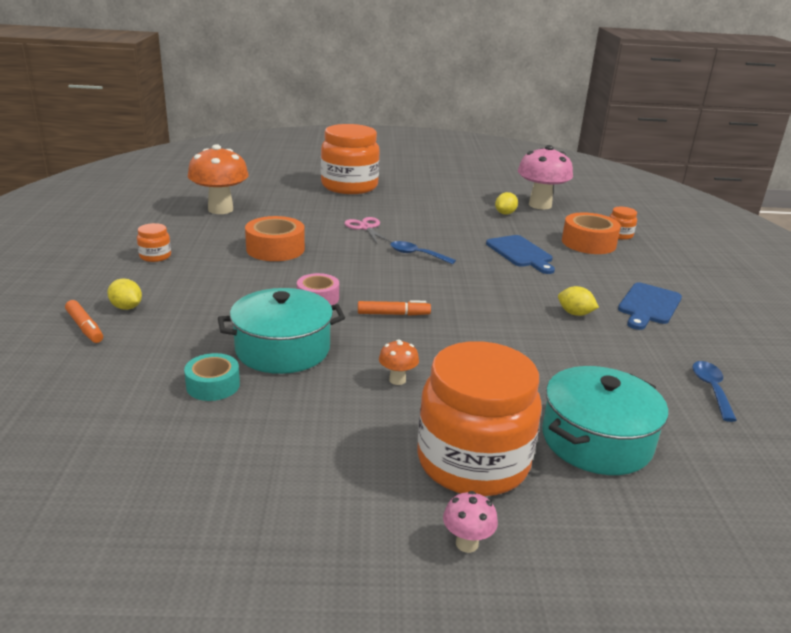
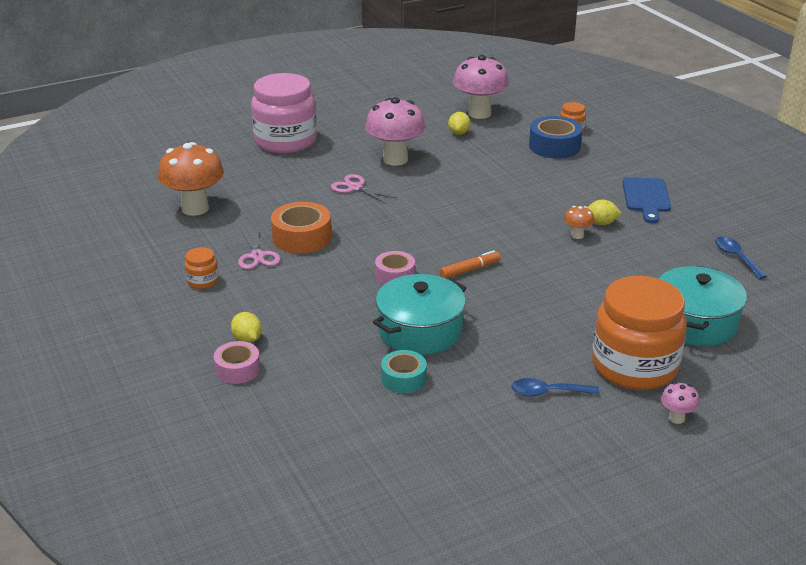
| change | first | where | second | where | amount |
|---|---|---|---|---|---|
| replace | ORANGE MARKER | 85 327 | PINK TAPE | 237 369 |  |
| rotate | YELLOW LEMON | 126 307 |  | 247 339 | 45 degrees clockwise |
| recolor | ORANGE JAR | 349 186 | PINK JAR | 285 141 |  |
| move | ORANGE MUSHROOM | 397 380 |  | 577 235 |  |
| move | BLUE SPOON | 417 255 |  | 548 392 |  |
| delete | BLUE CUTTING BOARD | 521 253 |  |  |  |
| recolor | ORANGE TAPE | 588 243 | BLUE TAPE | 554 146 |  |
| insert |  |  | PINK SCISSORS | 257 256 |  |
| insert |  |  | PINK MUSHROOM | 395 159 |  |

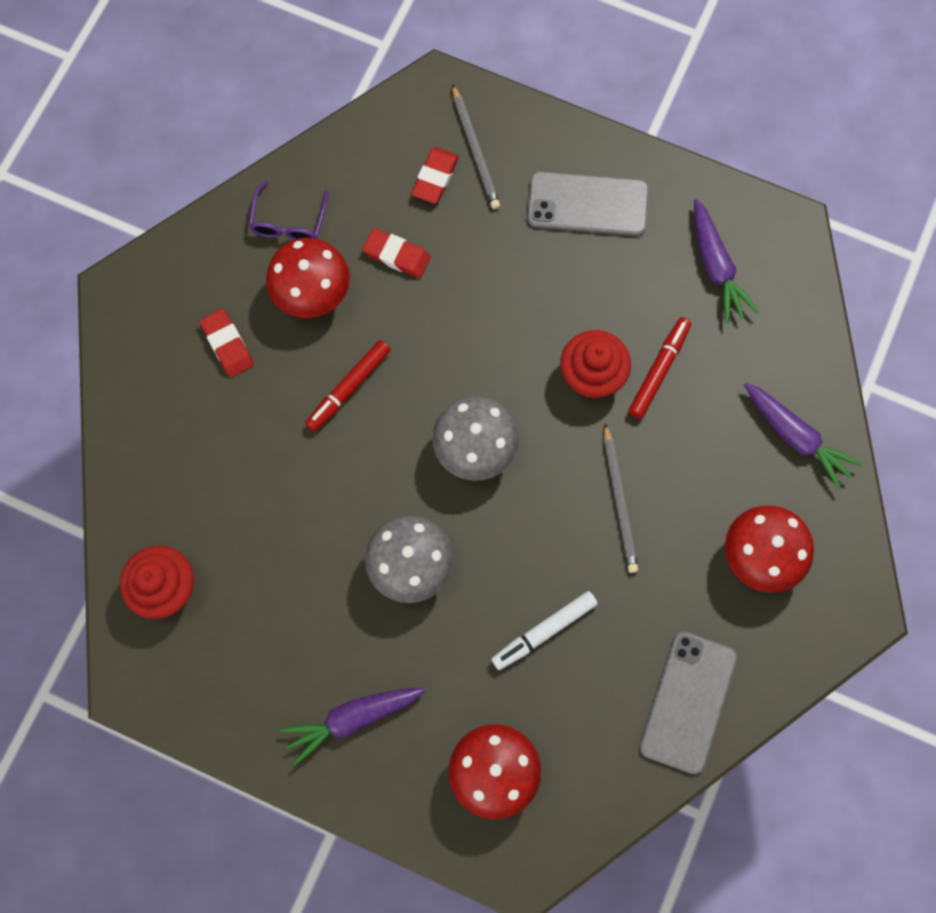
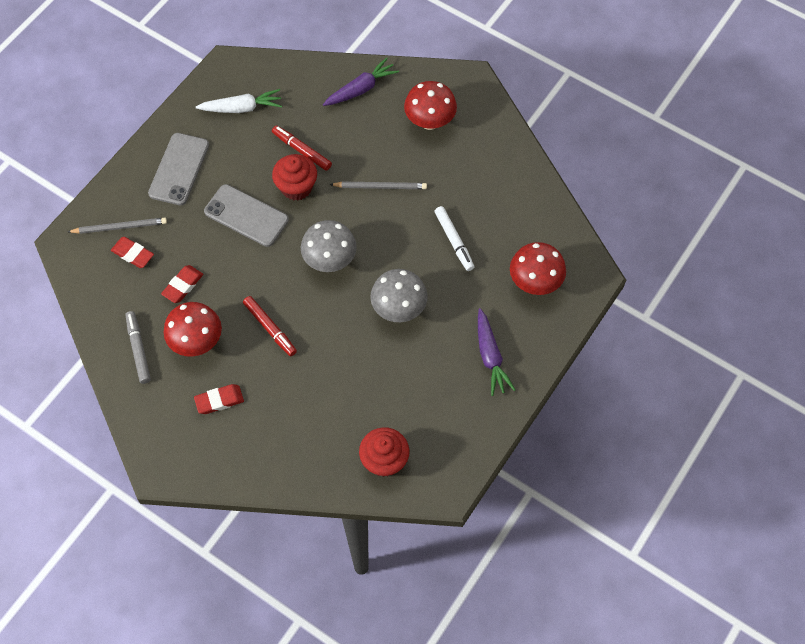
| change | first | where | second | where | amount |
|---|---|---|---|---|---|
| replace | PURPLE GLASSES | 288 222 | GREY MARKER | 138 349 |  |
| move | GREY PHONE | 688 702 |  | 246 215 |  |
| recolor | PURPLE CARROT | 716 267 | WHITE CARROT | 242 108 |  |

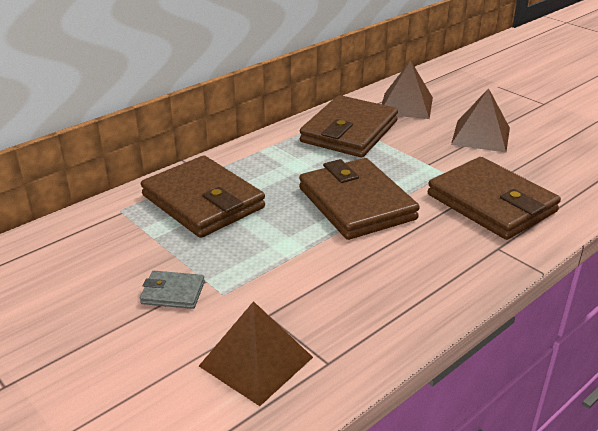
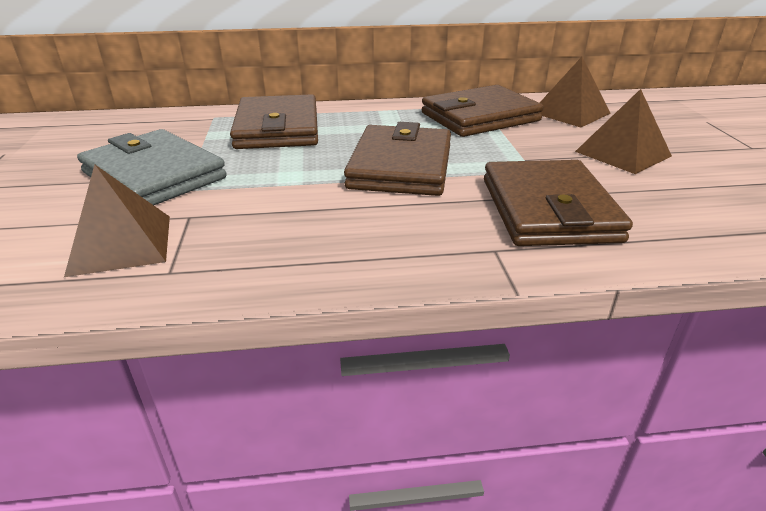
| change | first | where | second | where | amount |
|---|---|---|---|---|---|
| resize | GREY WALLET | 173 293 |  | 154 175 | x2.22 |

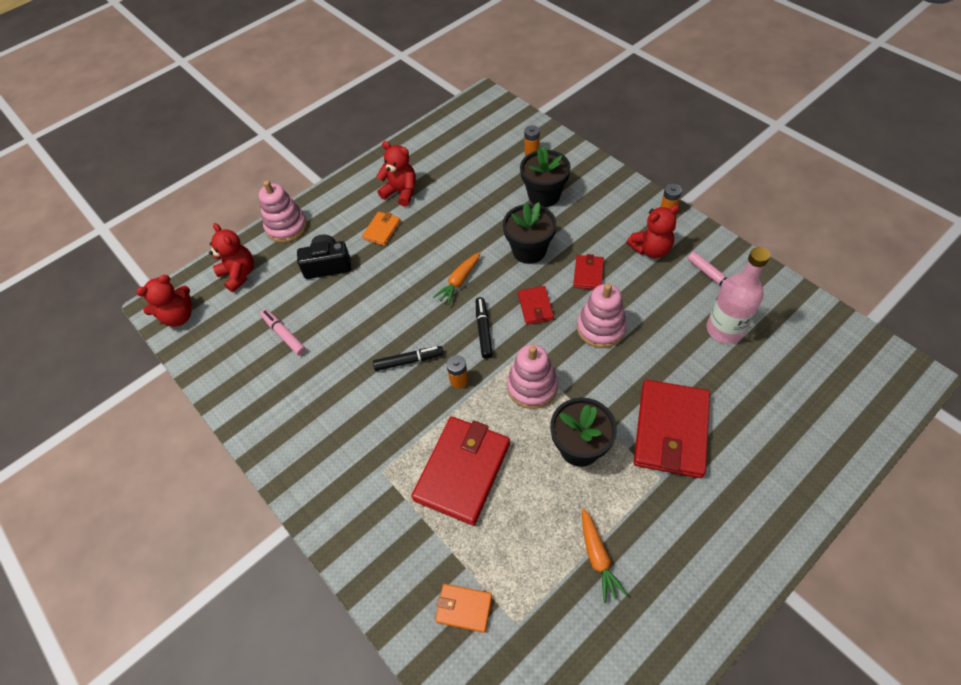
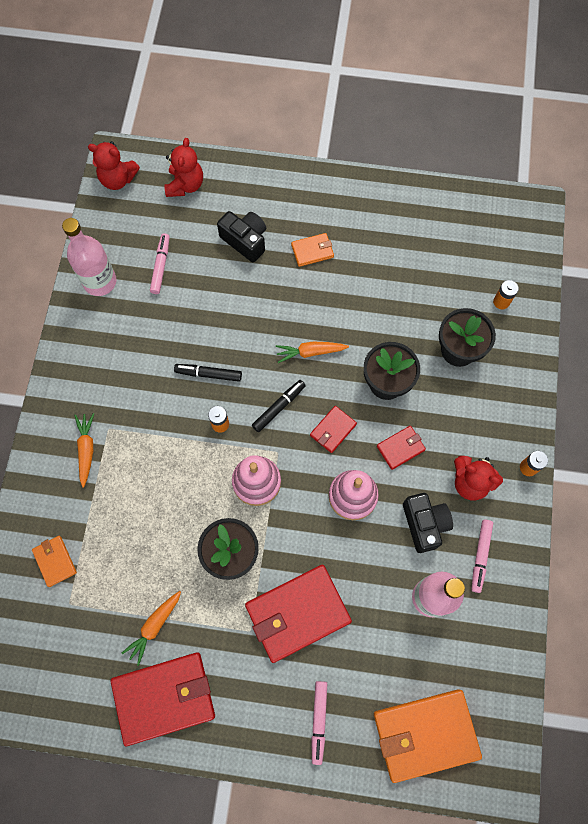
| change | first | where | second | where | amount |
|---|---|---|---|---|---|
| delete | PINK STACKING TOY | 286 227 |  |  |  |
| rotate | BLACK MARKER | 409 361 |  | 208 374 | 150 degrees clockwise |
| delete | RED TEDDY BEAR | 401 192 |  |  |  |
| move | RED WALLET | 462 471 |  | 164 697 |  |
| insert |  |  | PINK BOTTLE | 100 281 |  |
| insert |  |  | ORANGE CARROT | 86 449 |  |
| insert |  |  | PINK MARKER | 319 721 |  |
| insert |  |  | ORANGE WALLET | 425 734 |  |
| insert |  |  | BLACK CAMERA | 424 524 |  |

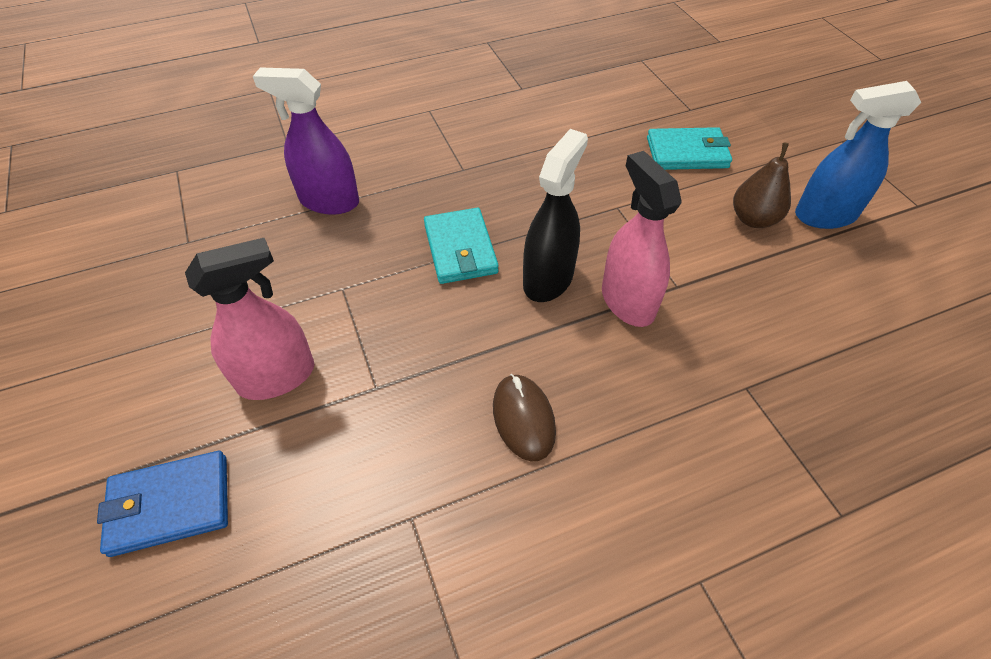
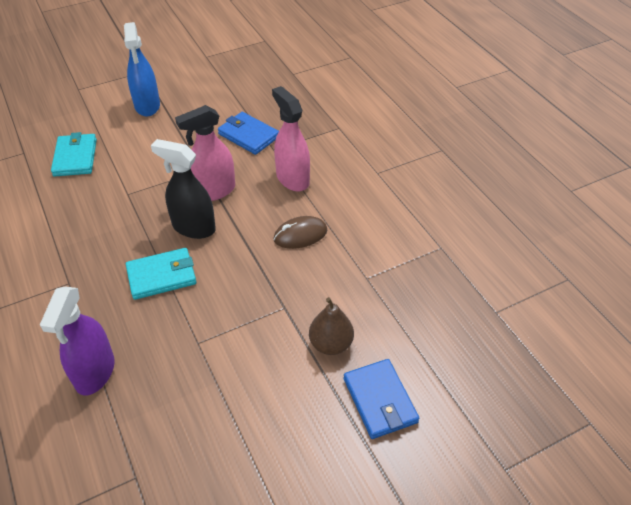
| change | first | where | second | where | amount |
|---|---|---|---|---|---|
| move | PINK SPRAY BOTTLE | 277 377 |  | 292 179 |  |
| move | BROWN PEAR | 753 219 |  | 331 344 |  |
| insert |  |  | BLUE WALLET | 248 135 |  |

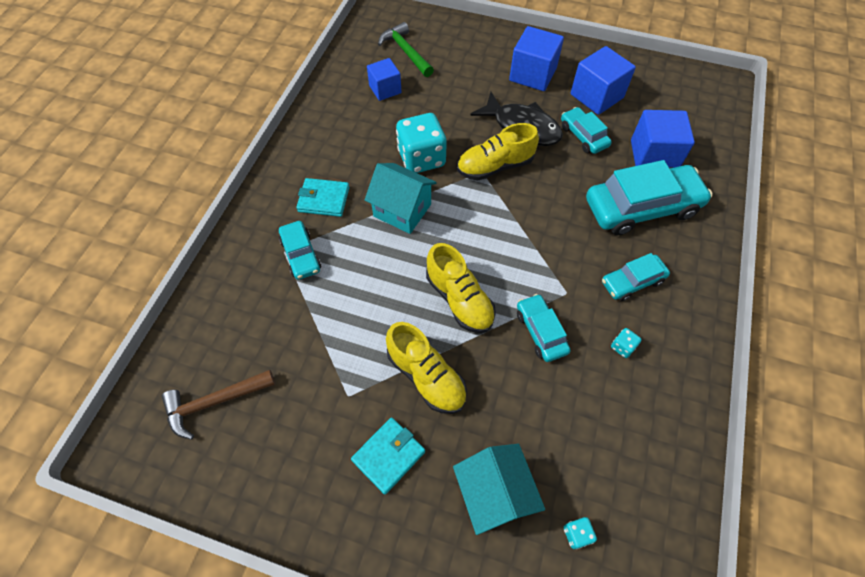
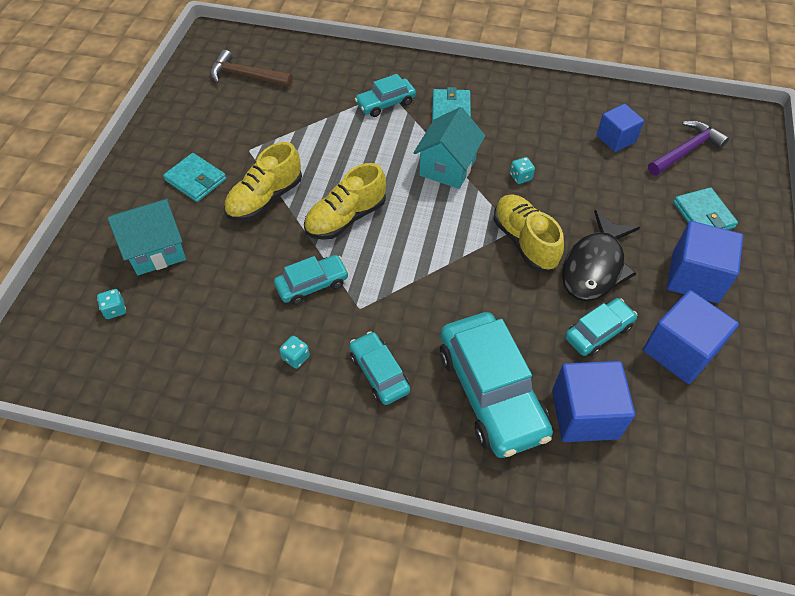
| change | first | where | second | where | amount |
|---|---|---|---|---|---|
| rotate | BROWN HAMMER | 214 402 |  | 246 76 | 45 degrees counterclockwise |
| recolor | GREEN HAMMER | 406 52 | PURPLE HAMMER | 686 151 |  |
| resize | TURQUOISE DICE | 421 158 |  | 520 177 | x0.41 |
| insert |  |  | TURQUOISE WALLET | 703 215 |  |

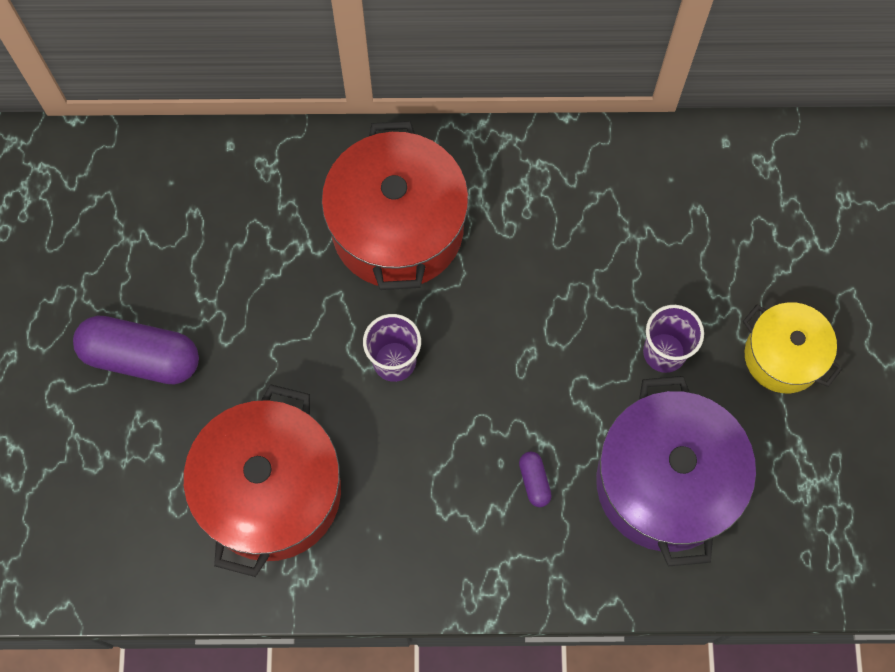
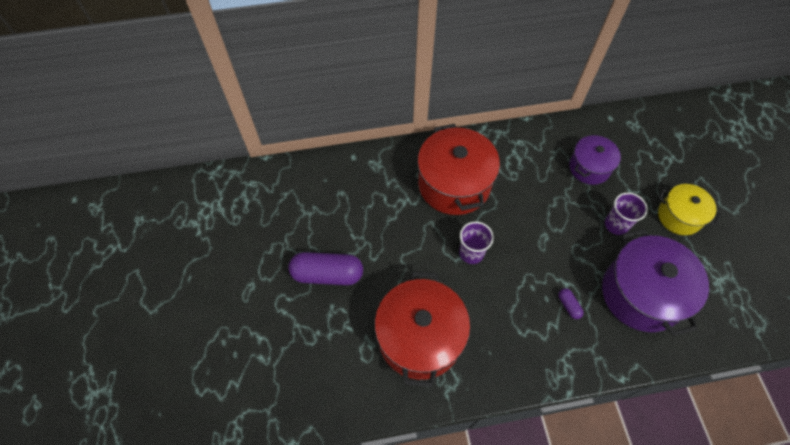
| change | first | where | second | where | amount |
|---|---|---|---|---|---|
| insert |  |  | PURPLE POT | 589 167 |  |

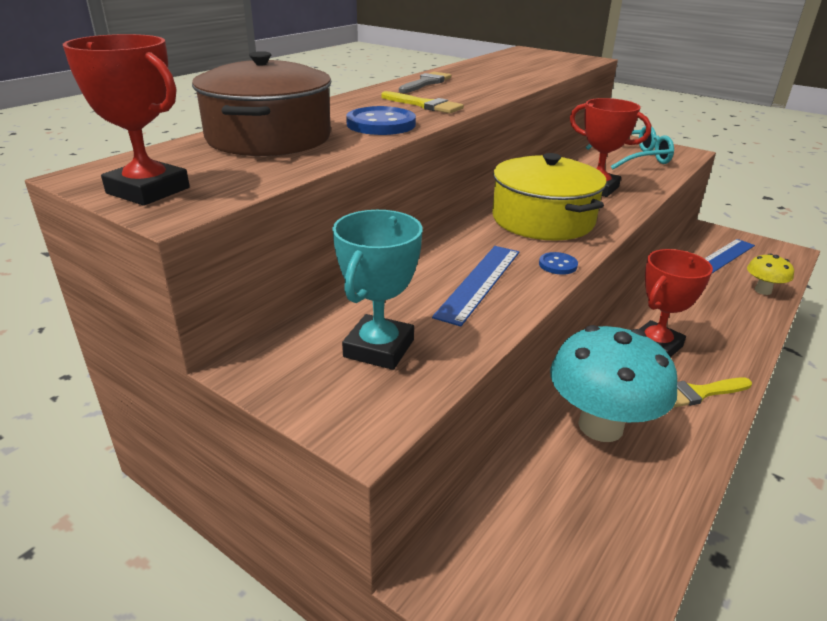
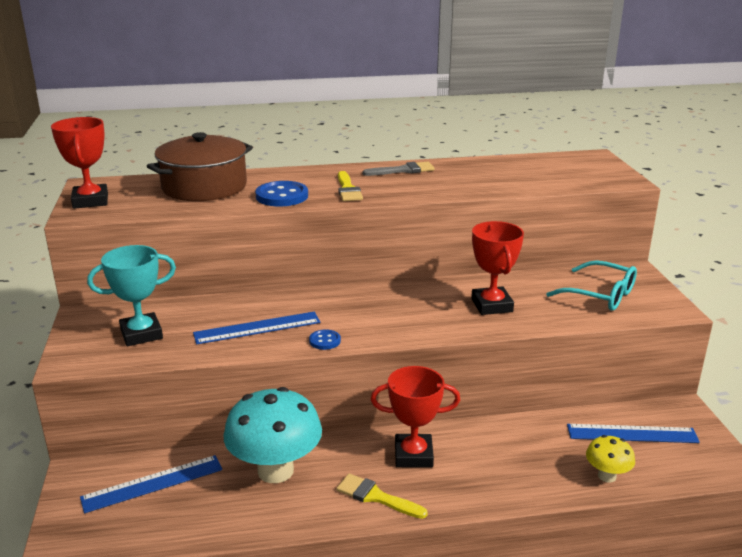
| change | first | where | second | where | amount |
|---|---|---|---|---|---|
| delete | YELLOW POT | 543 219 |  |  |  |
| insert |  |  | BLUE RULER | 152 483 |  |

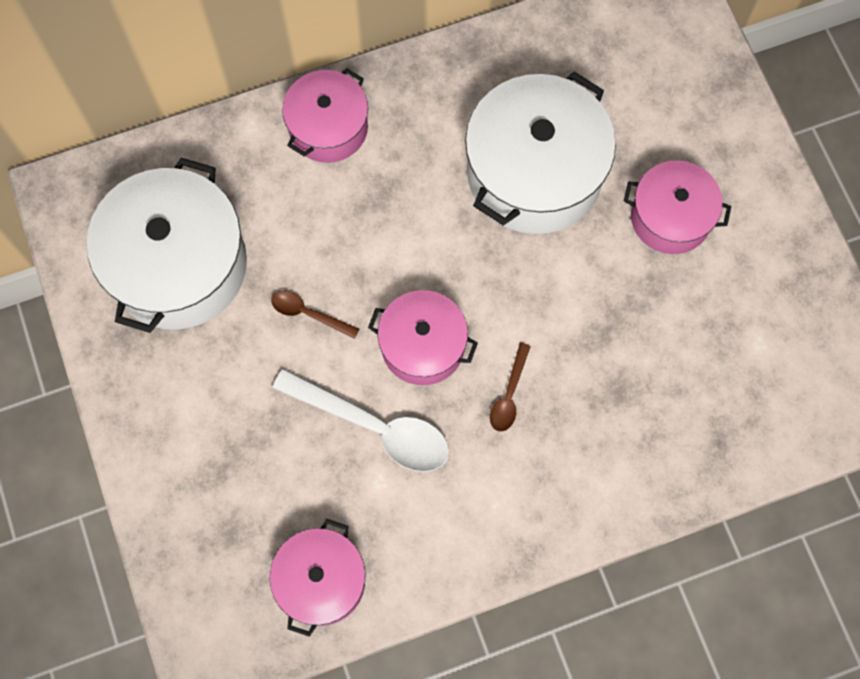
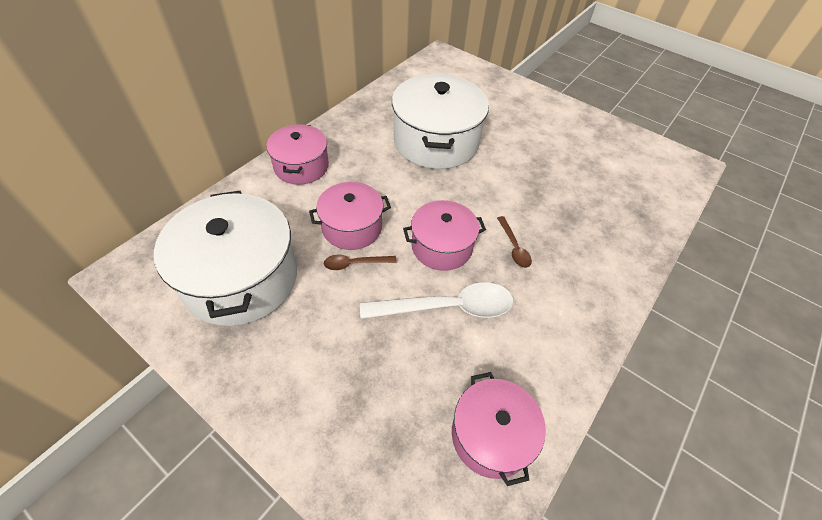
| change | first | where | second | where | amount |
|---|---|---|---|---|---|
| move | PINK POT | 670 217 |  | 352 227 |  |

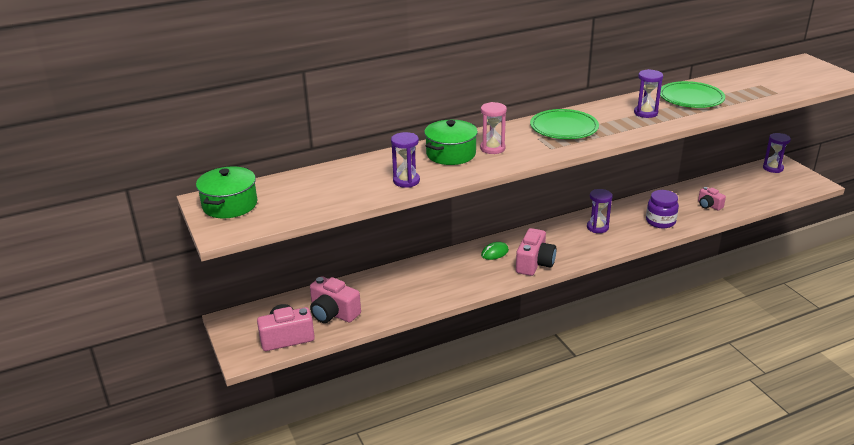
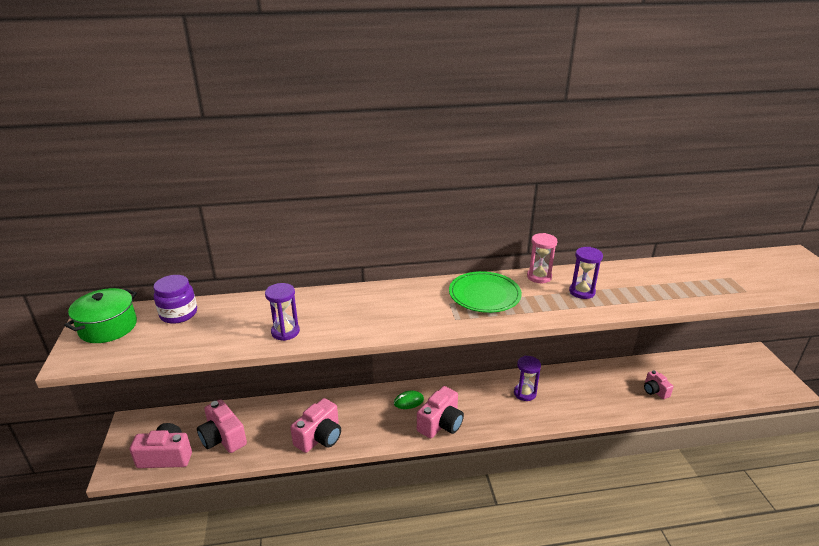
| change | first | where | second | where | amount |
|---|---|---|---|---|---|
| delete | GREEN POT | 451 154 |  |  |  |
| move | PINK HOURGLASS | 492 148 |  | 539 277 |  |
| move | PURPLE JAR | 660 221 |  | 178 314 |  |
| delete | GREEN PLATE | 691 98 |  |  |  |
| delete | PURPLE HOURGLASS | 773 168 |  |  |  |
| insert |  |  | PINK CAMERA | 319 437 |  |

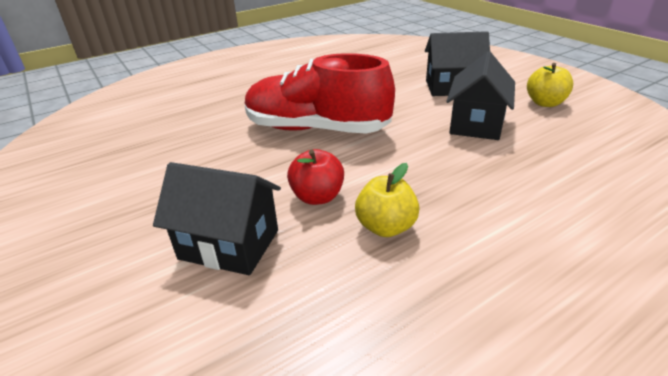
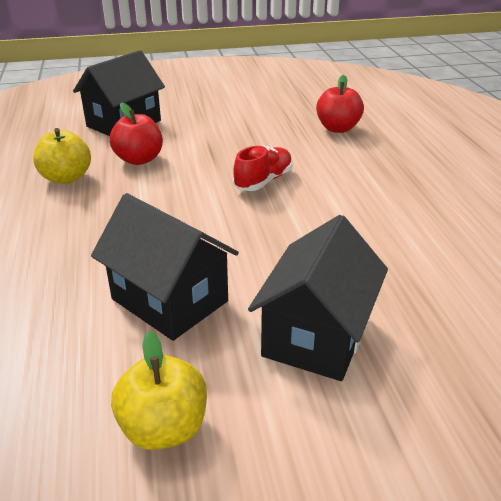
| change | first | where | second | where | amount |
|---|---|---|---|---|---|
| resize | RED SHOE | 317 129 |  | 263 181 | x0.44 |
| insert |  |  | RED APPLE | 337 128 |  |

